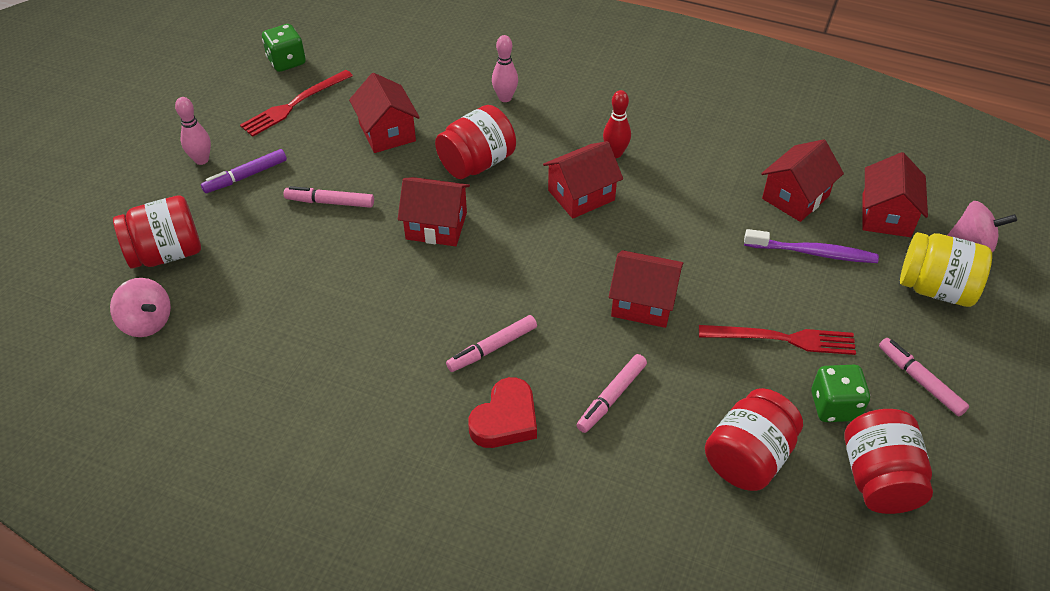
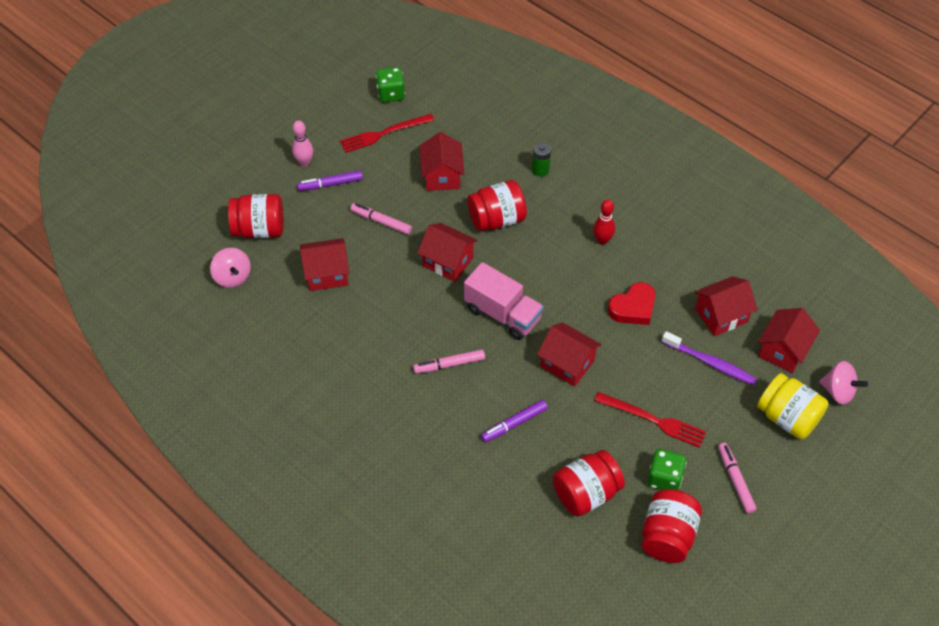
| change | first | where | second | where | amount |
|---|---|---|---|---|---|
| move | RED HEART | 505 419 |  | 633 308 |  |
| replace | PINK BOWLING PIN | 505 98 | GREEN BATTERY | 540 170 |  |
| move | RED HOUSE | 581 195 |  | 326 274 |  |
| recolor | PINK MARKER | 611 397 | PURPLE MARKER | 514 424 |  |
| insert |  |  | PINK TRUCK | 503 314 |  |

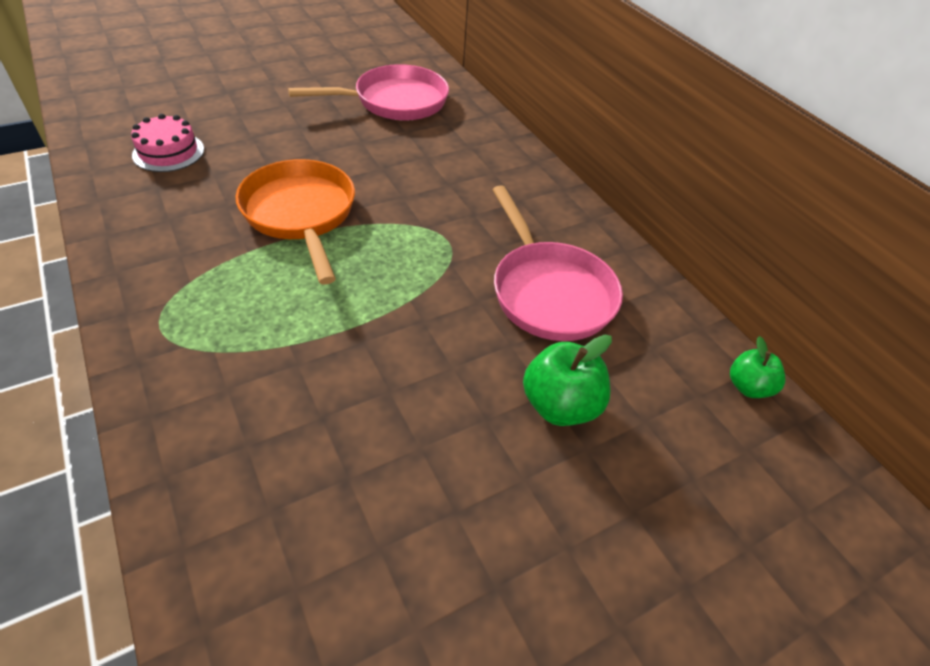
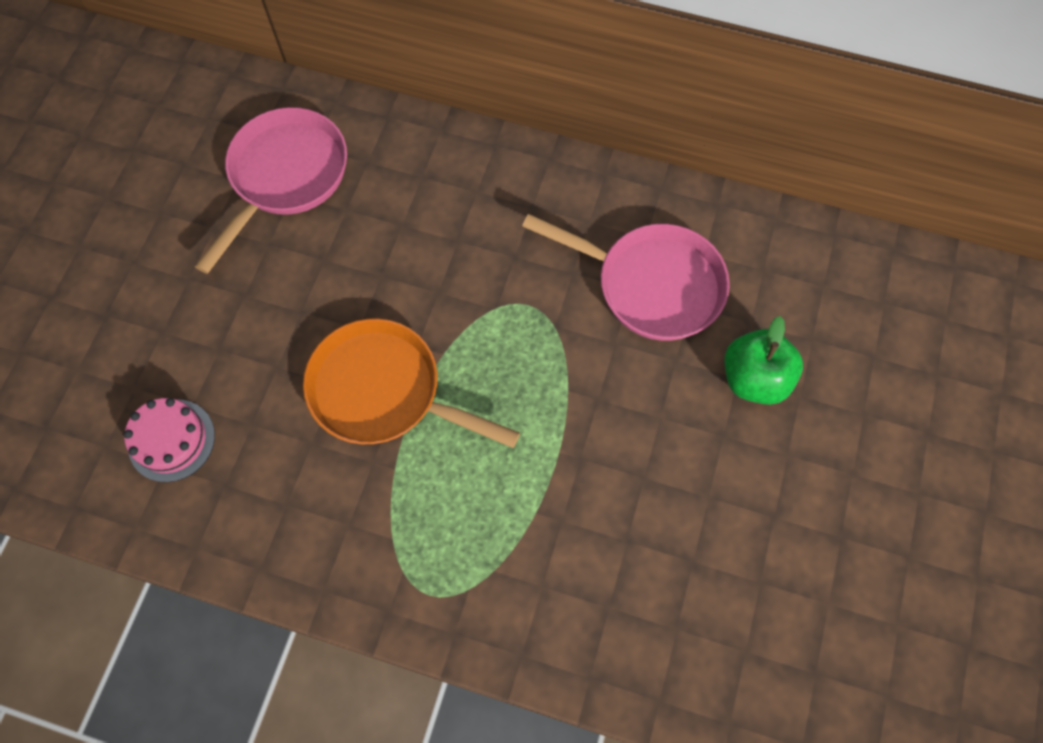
| change | first | where | second | where | amount |
|---|---|---|---|---|---|
| delete | GREEN APPLE | 748 387 |  |  |  |

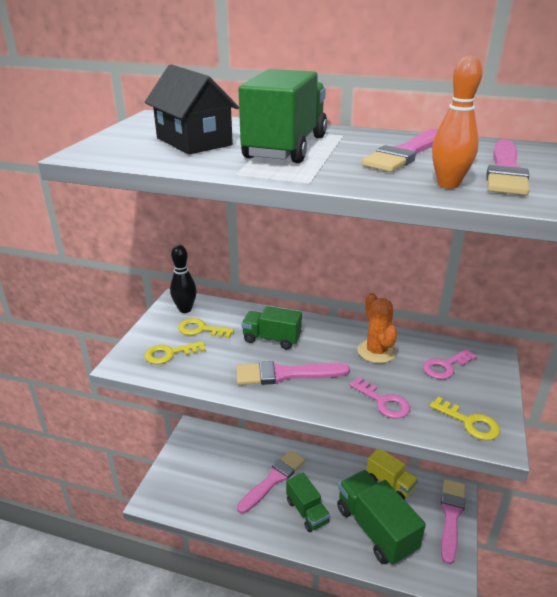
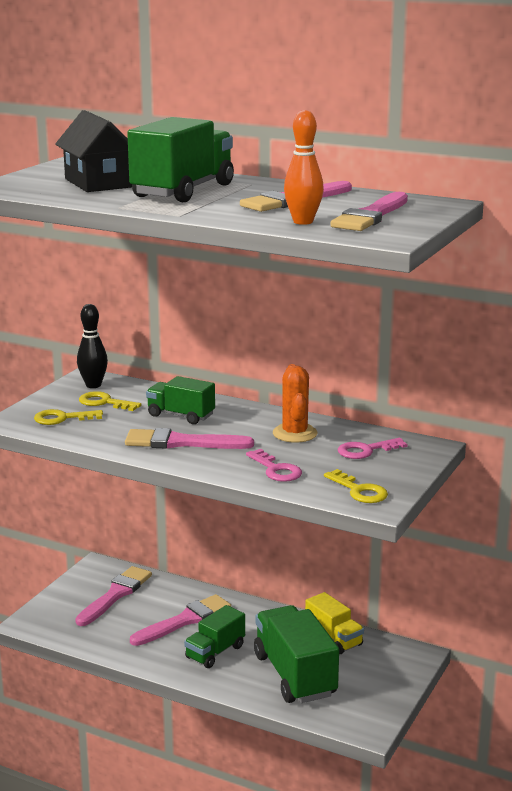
| change | first | where | second | where | amount |
|---|---|---|---|---|---|
| rotate | GREEN TRUCK | 307 511 |  | 215 652 | 60 degrees clockwise |
| move | PINK BRUSH | 451 516 |  | 115 595 |  |

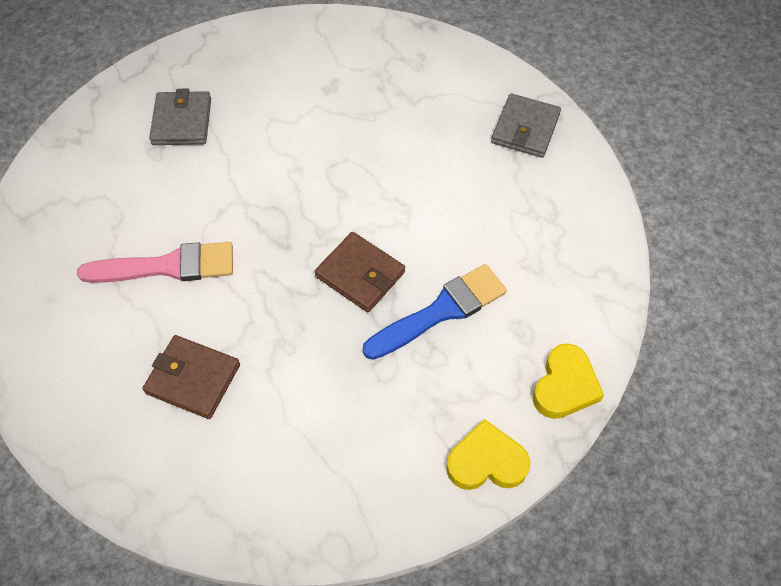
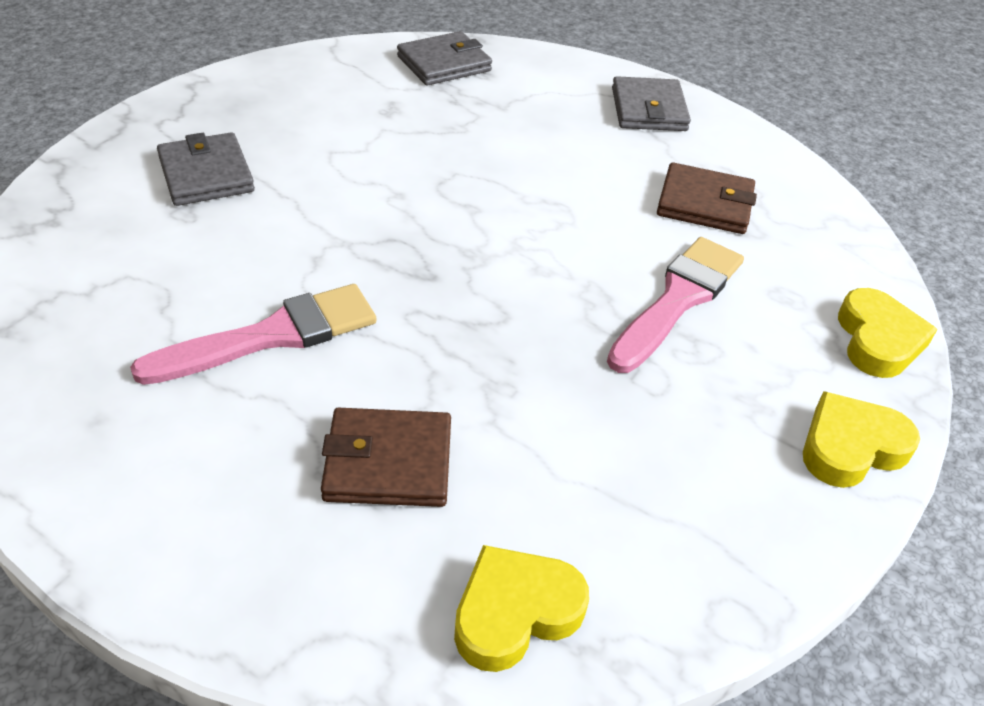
| change | first | where | second | where | amount |
|---|---|---|---|---|---|
| move | BROWN WALLET | 360 274 |  | 705 204 |  |
| recolor | BLUE BRUSH | 441 311 | PINK BRUSH | 678 300 |  |
| insert |  |  | GREY WALLET | 444 64 |  |
| insert |  |  | YELLOW HEART | 515 612 |  |

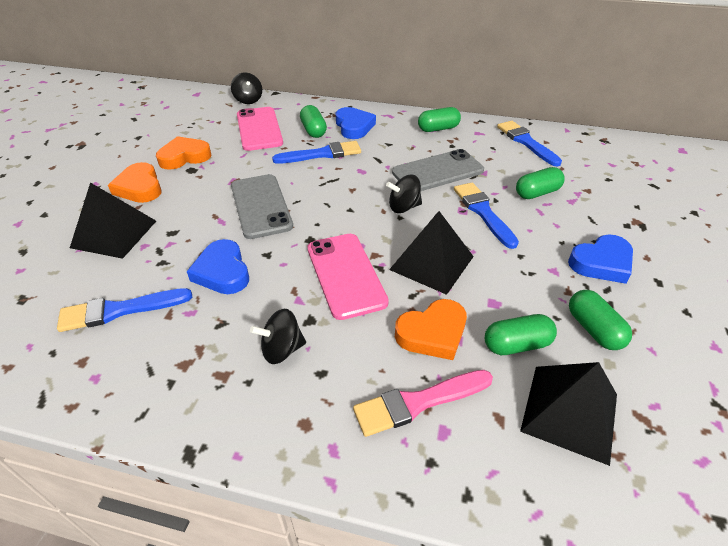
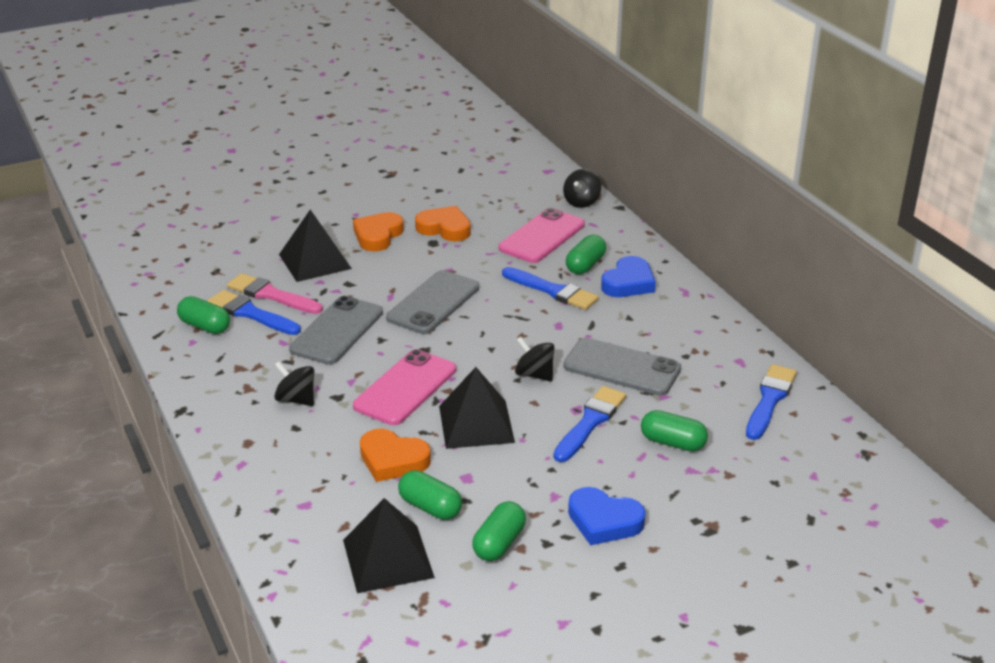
| change | first | where | second | where | amount |
|---|---|---|---|---|---|
| replace | BLUE HEART | 222 272 | GREY PHONE | 337 331 |  |
| move | PINK BRUSH | 418 402 |  | 271 295 |  |
| move | GREEN CAPSULE | 438 129 |  | 205 326 |  |

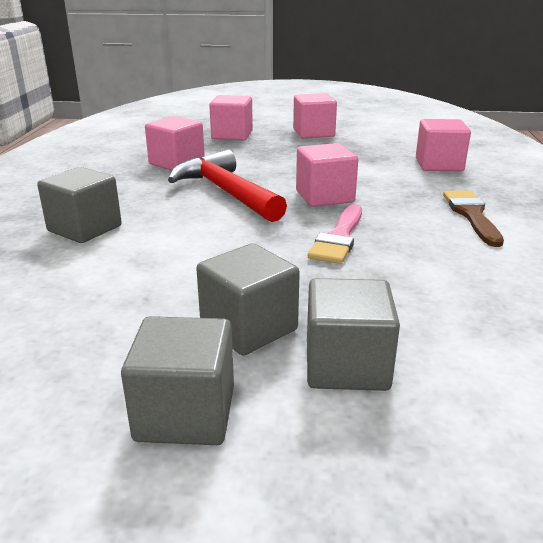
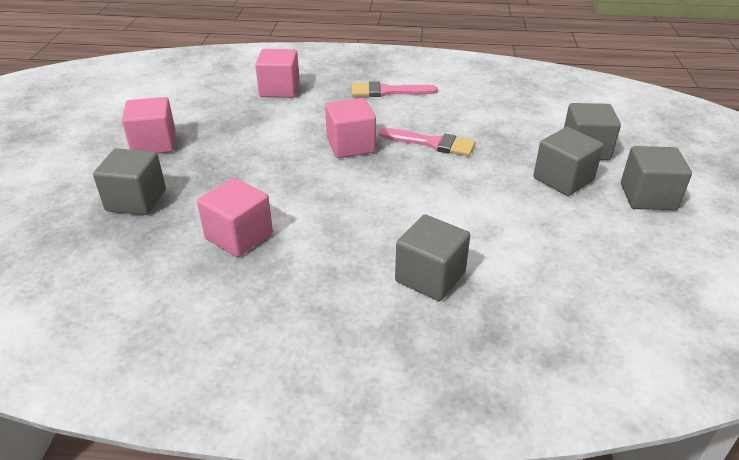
| change | first | where | second | where | amount |
|---|---|---|---|---|---|
| delete | RED HAMMER | 225 192 |  |  |  |
| recolor | PINK CUBE | 232 135 | GREY CUBE | 136 200 |  |
| recolor | BROWN BRUSH | 471 215 | PINK BRUSH | 387 91 |  |

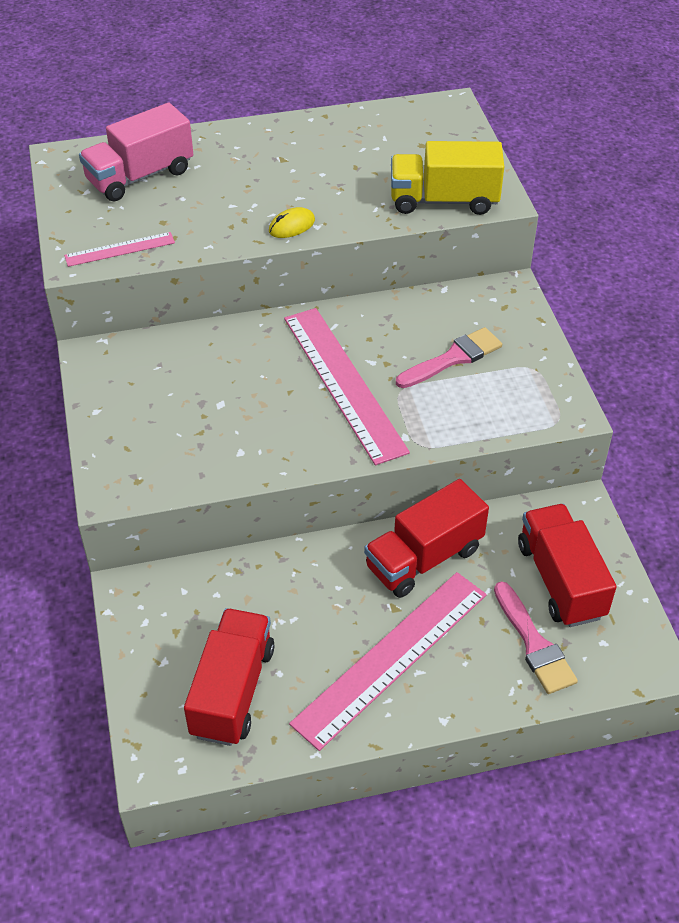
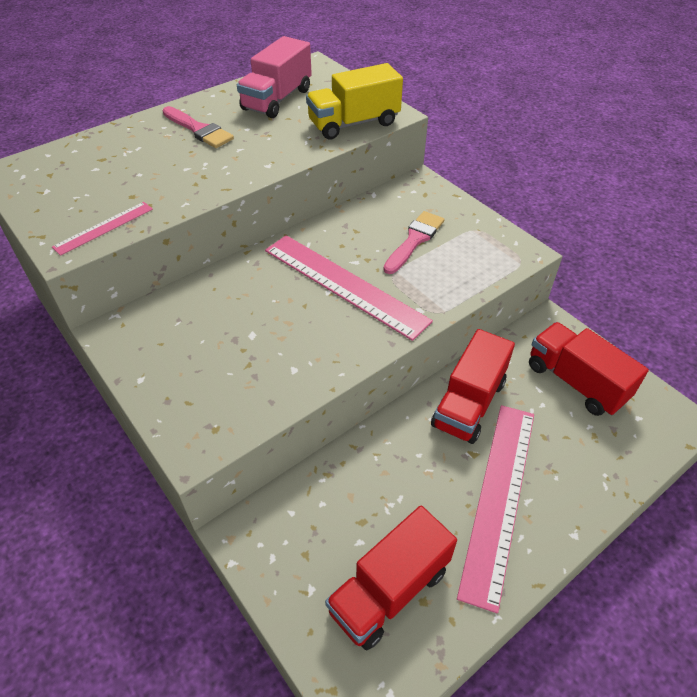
| change | first | where | second | where | amount |
|---|---|---|---|---|---|
| move | PINK TRUCK | 140 176 |  | 277 99 |  |
| rotate | RED TRUCK | 232 691 |  | 389 590 | 120 degrees counterclockwise |
| delete | YELLOW MOUSE | 291 226 |  |  |  |
| move | PINK BRUSH | 534 643 |  | 198 129 |  |

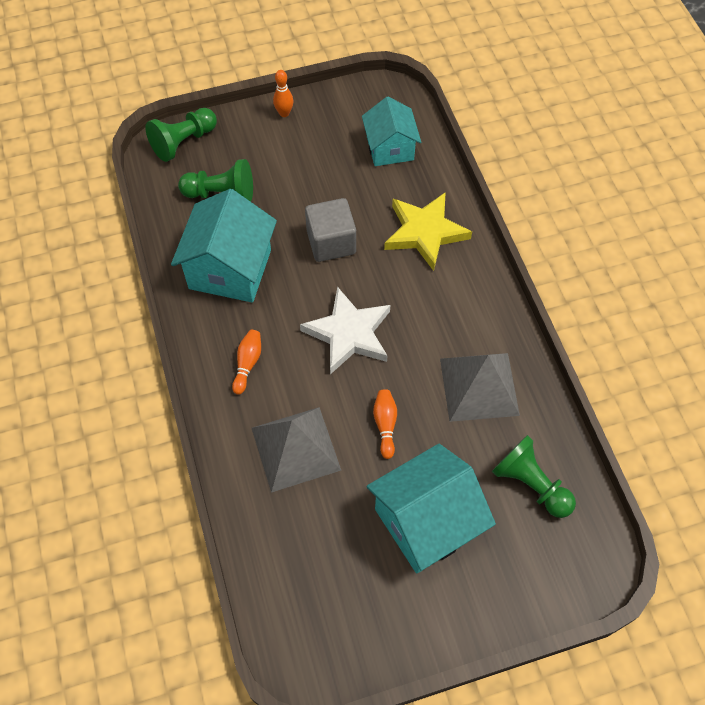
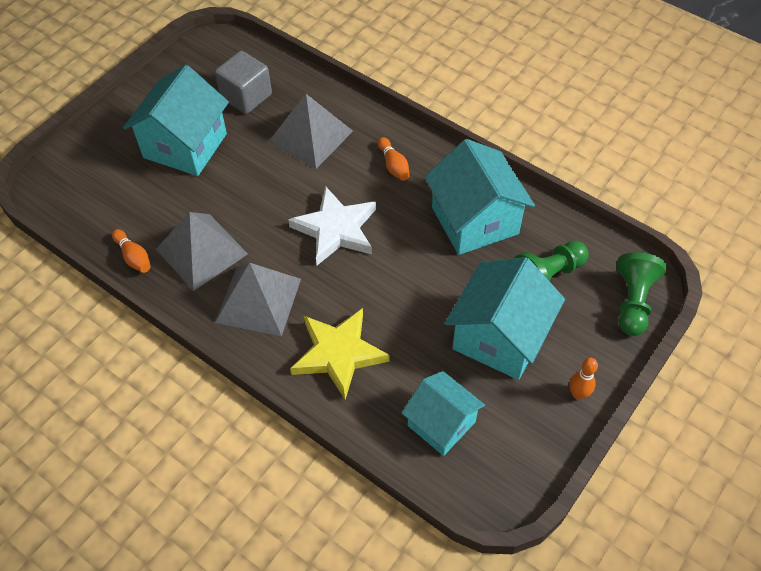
| change | first | where | second | where | amount |
|---|---|---|---|---|---|
| move | GREY CUBE | 331 242 |  | 246 96 |  |
| move | ORANGE BOWLING PIN | 385 425 |  | 134 257 |  |
| delete | GREEN PAWN | 530 484 |  |  |  |
| insert |  |  | GREY PYRAMID | 258 300 |  |
| insert |  |  | TURQUOISE HOUSE | 499 337 |  |

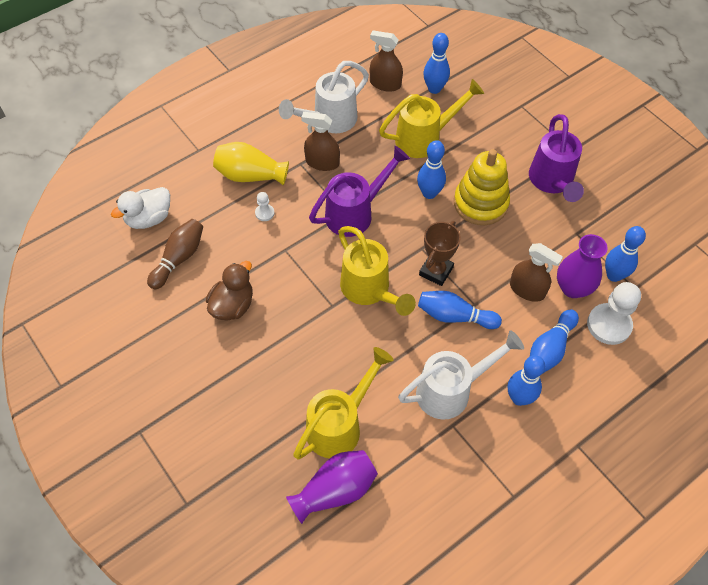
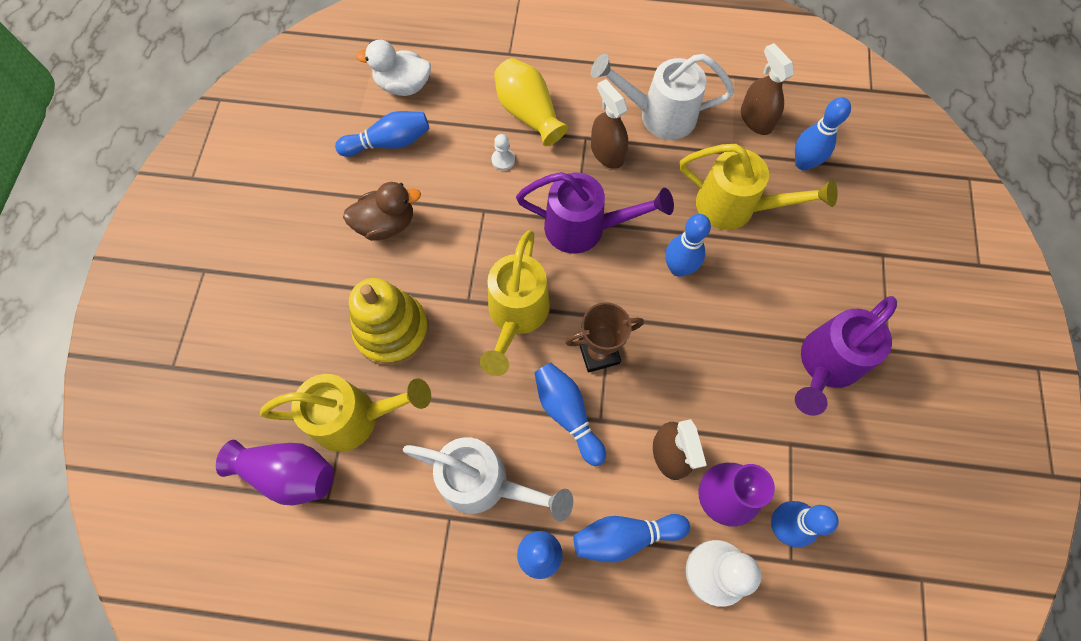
| change | first | where | second | where | amount |
|---|---|---|---|---|---|
| recolor | BROWN BOWLING PIN | 179 258 | BLUE BOWLING PIN | 389 143 |  |
| move | YELLOW STACKING TOY | 480 203 |  | 392 331 |  |

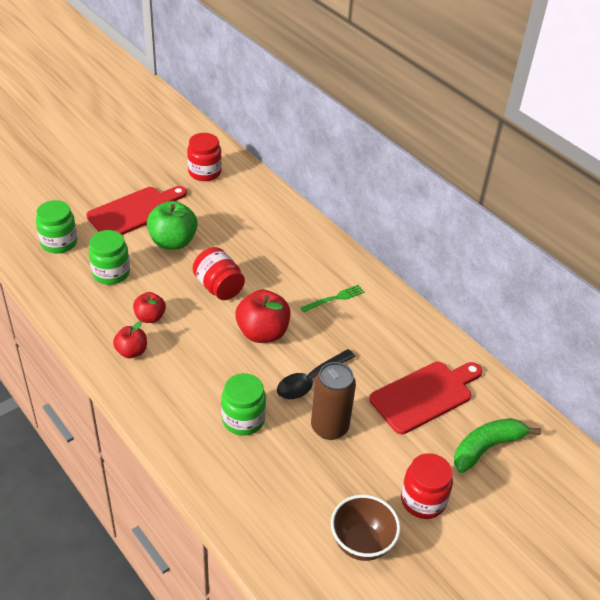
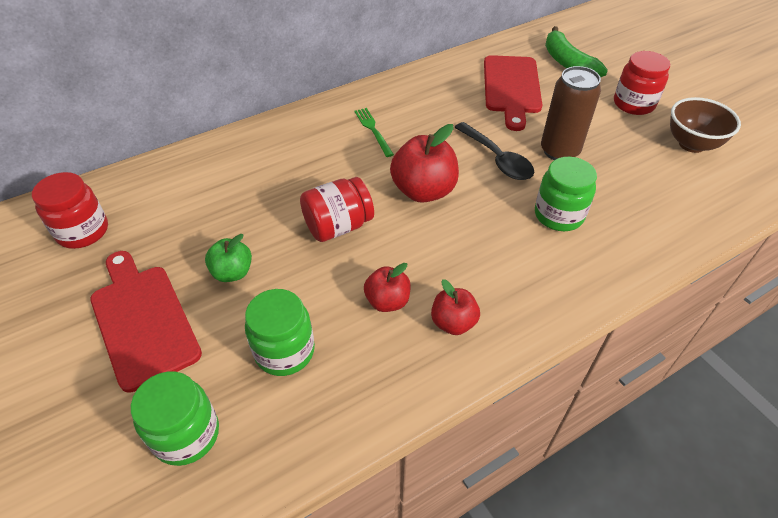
| change | first | where | second | where | amount |
|---|---|---|---|---|---|
| resize | GREEN APPLE | 173 242 |  | 232 272 | x0.59 |
| rotate | RED CUTTING BOARD | 424 395 |  | 511 87 | 150 degrees counterclockwise |

